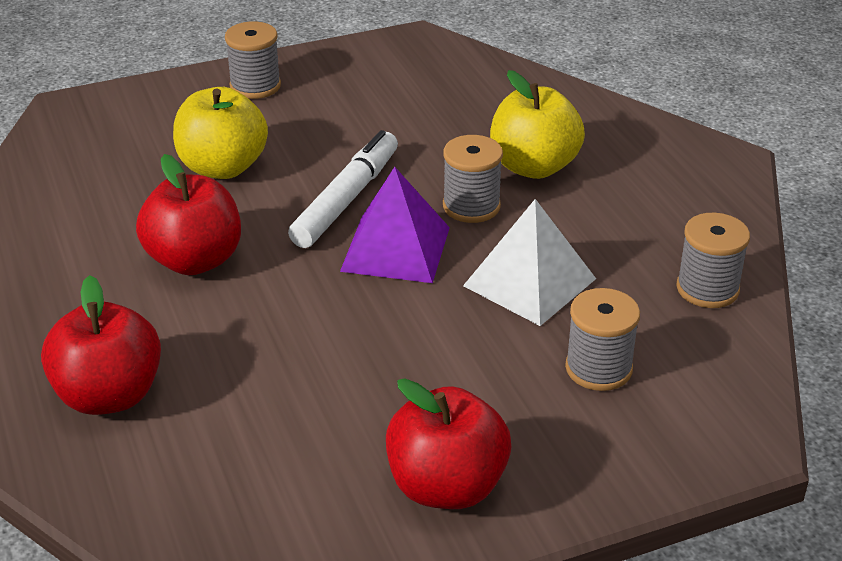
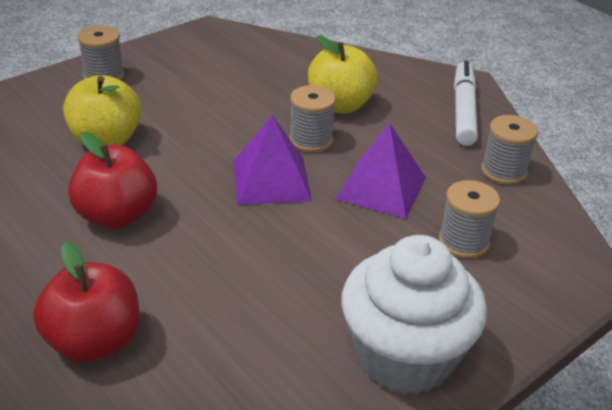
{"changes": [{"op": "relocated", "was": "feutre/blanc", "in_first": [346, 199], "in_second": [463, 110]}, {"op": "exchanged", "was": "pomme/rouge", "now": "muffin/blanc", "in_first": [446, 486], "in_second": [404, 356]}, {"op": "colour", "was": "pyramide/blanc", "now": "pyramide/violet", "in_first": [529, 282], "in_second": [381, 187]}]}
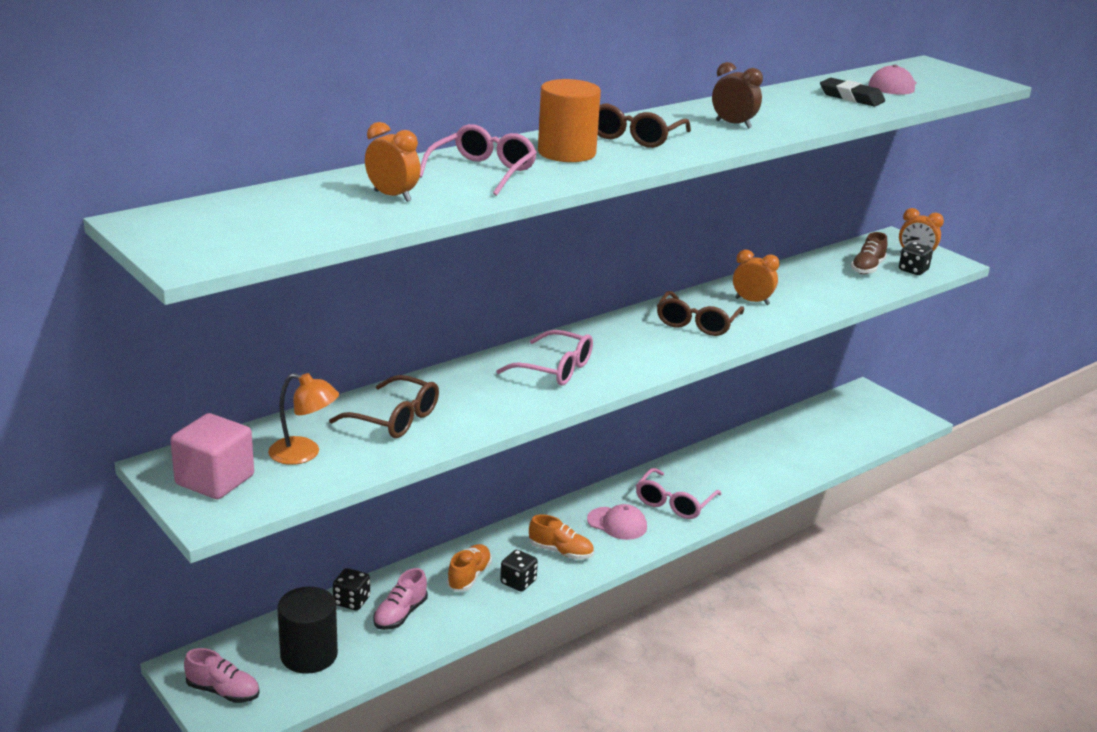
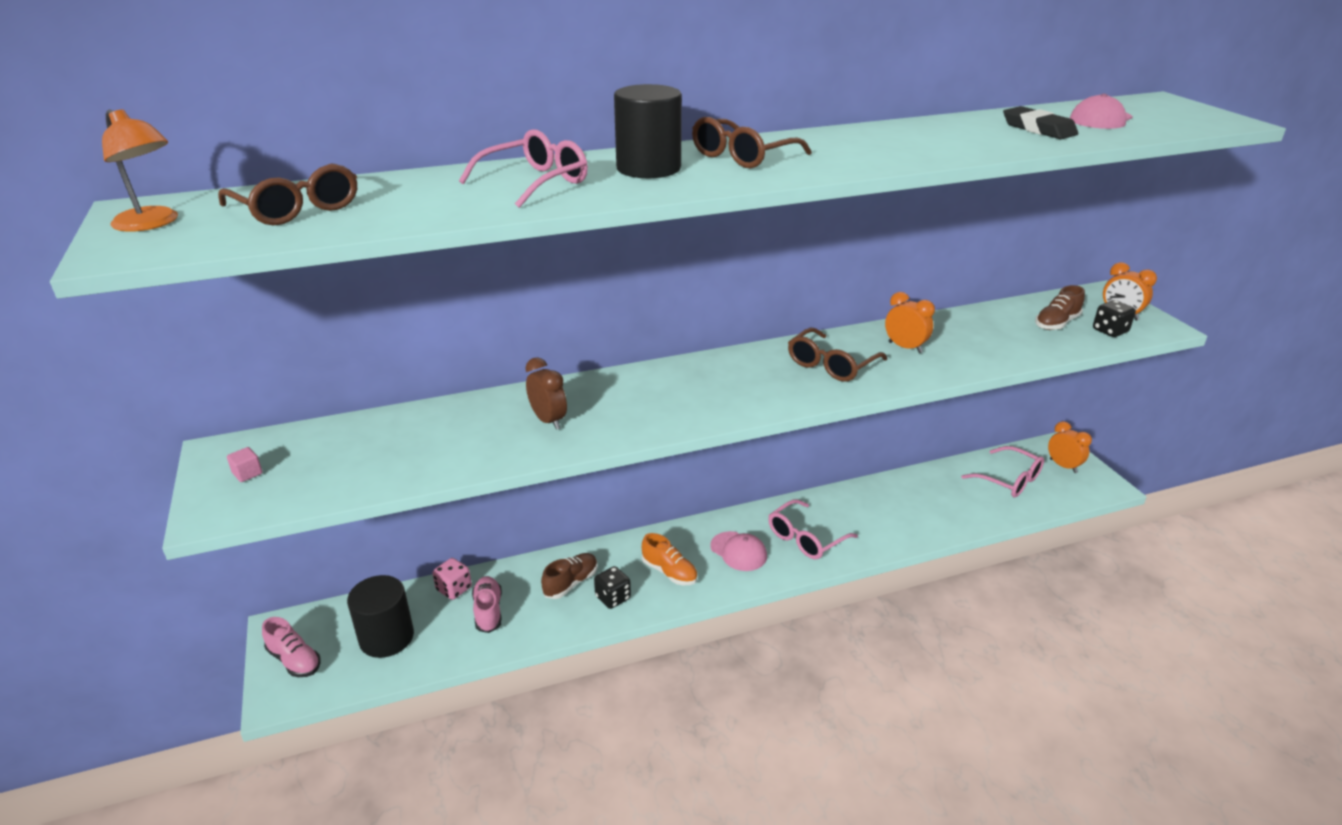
{"changes": [{"op": "size", "was": "cube/rose", "in_first": [215, 480], "in_second": [247, 473], "ratio": 0.4}, {"op": "relocated", "was": "lampe/orange", "in_first": [304, 454], "in_second": [152, 224]}, {"op": "relocated", "was": "lunettes/marron", "in_first": [395, 419], "in_second": [297, 209]}, {"op": "colour", "was": "dé/noir", "now": "dé/rose", "in_first": [351, 601], "in_second": [454, 589]}, {"op": "relocated", "was": "réveil/orange", "in_first": [392, 196], "in_second": [1063, 466]}, {"op": "spun", "was": "chaussure/rose", "in_first": [400, 614], "in_second": [488, 611], "clockwise": 120}, {"op": "colour", "was": "chaussure/orange", "now": "chaussure/marron", "in_first": [469, 576], "in_second": [571, 583]}, {"op": "relocated", "was": "lunettes/rose", "in_first": [555, 369], "in_second": [1009, 480]}, {"op": "colour", "was": "cylindre/orange", "now": "cylindre/noir", "in_first": [566, 153], "in_second": [648, 168]}, {"op": "relocated", "was": "réveil/marron", "in_first": [733, 124], "in_second": [548, 420]}]}
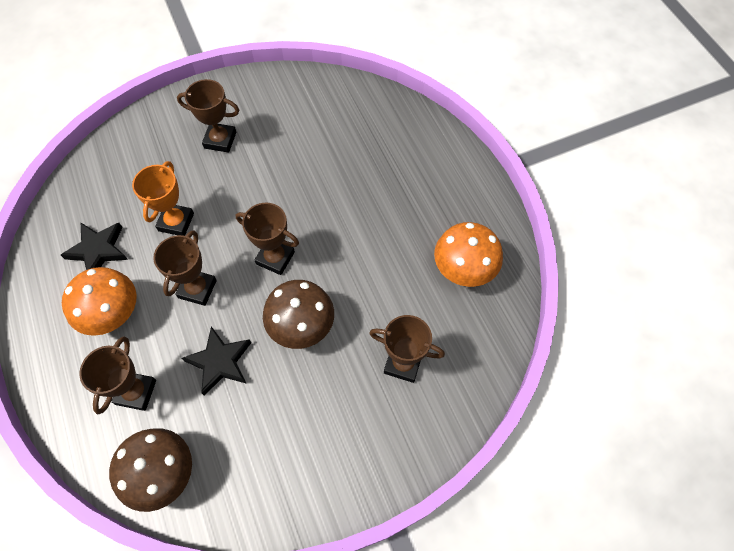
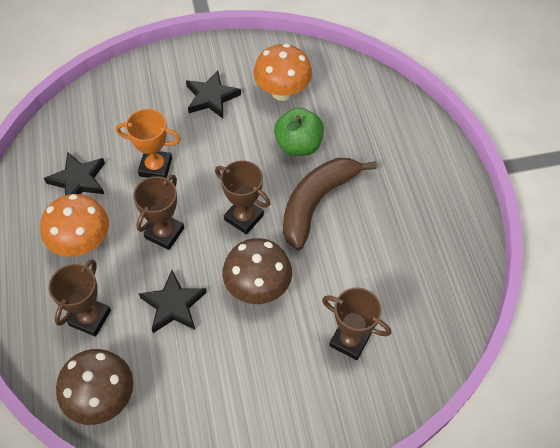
{"changes": [{"op": "spun", "was": "trophée/orange", "in_first": [176, 222], "in_second": [155, 167], "clockwise": 75}, {"op": "exchanged", "was": "trophée/marron", "now": "étoile/noir", "in_first": [220, 140], "in_second": [211, 97]}, {"op": "relocated", "was": "champignon/orange", "in_first": [463, 270], "in_second": [282, 92]}, {"op": "appeared", "now": "pomme/vert", "in_second": [298, 145]}, {"op": "appeared", "now": "banane/marron", "in_second": [316, 203]}]}
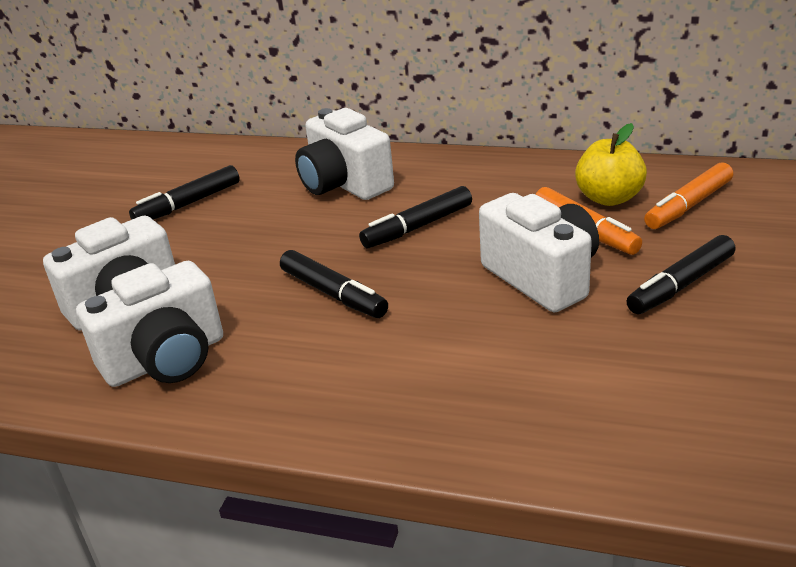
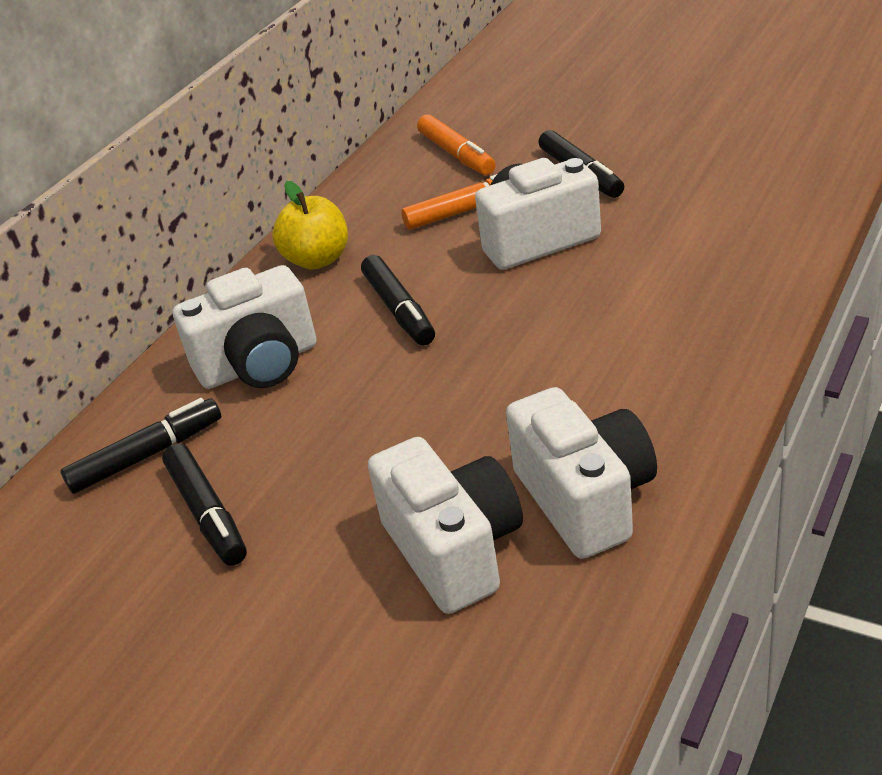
{"changes": [{"op": "relocated", "was": "feutre/noir", "in_first": [333, 294], "in_second": [147, 455]}, {"op": "relocated", "was": "pomme/jaune", "in_first": [609, 198], "in_second": [317, 259]}]}
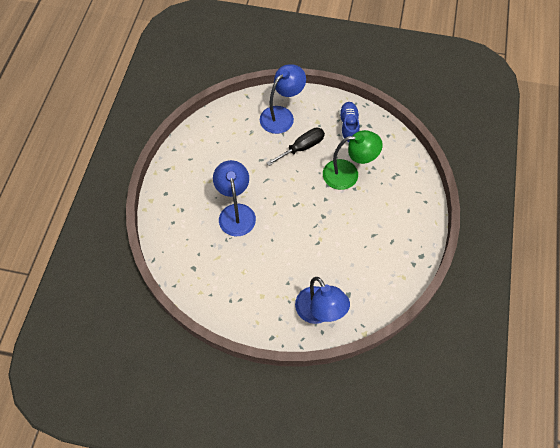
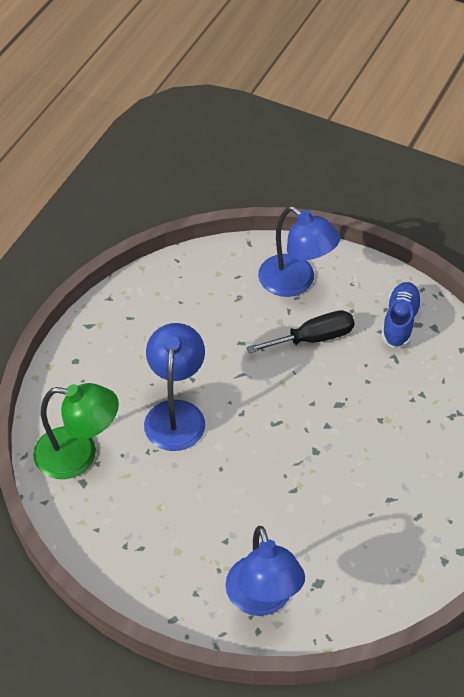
{"changes": [{"op": "spun", "was": "lampe/bleu", "in_first": [282, 115], "in_second": [296, 282], "clockwise": 75}, {"op": "relocated", "was": "lampe/vert", "in_first": [348, 174], "in_second": [79, 455]}]}
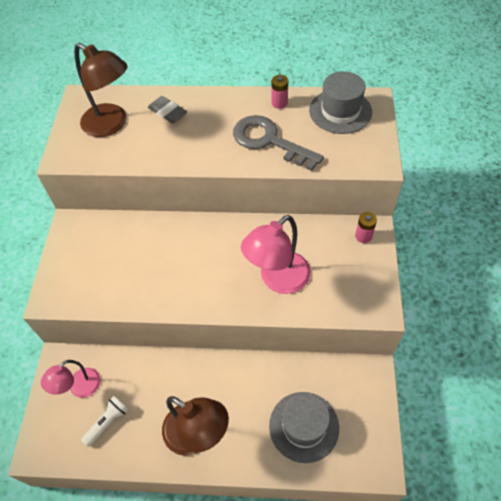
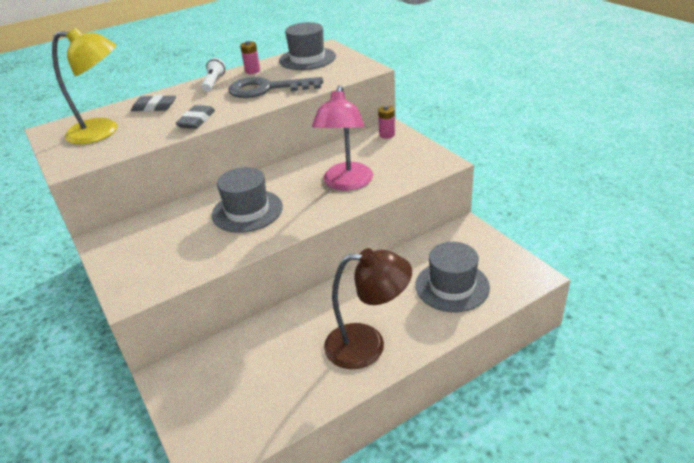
{"changes": [{"op": "missing", "was": "lampe/rose", "in_first": [79, 388]}, {"op": "colour", "was": "lampe/marron", "now": "lampe/jaune", "in_first": [111, 125], "in_second": [103, 131]}, {"op": "relocated", "was": "lampe de poche/blanc", "in_first": [107, 422], "in_second": [214, 83]}, {"op": "appeared", "now": "gomme/gris", "in_second": [196, 120]}, {"op": "appeared", "now": "chapeau/gris", "in_second": [247, 211]}]}
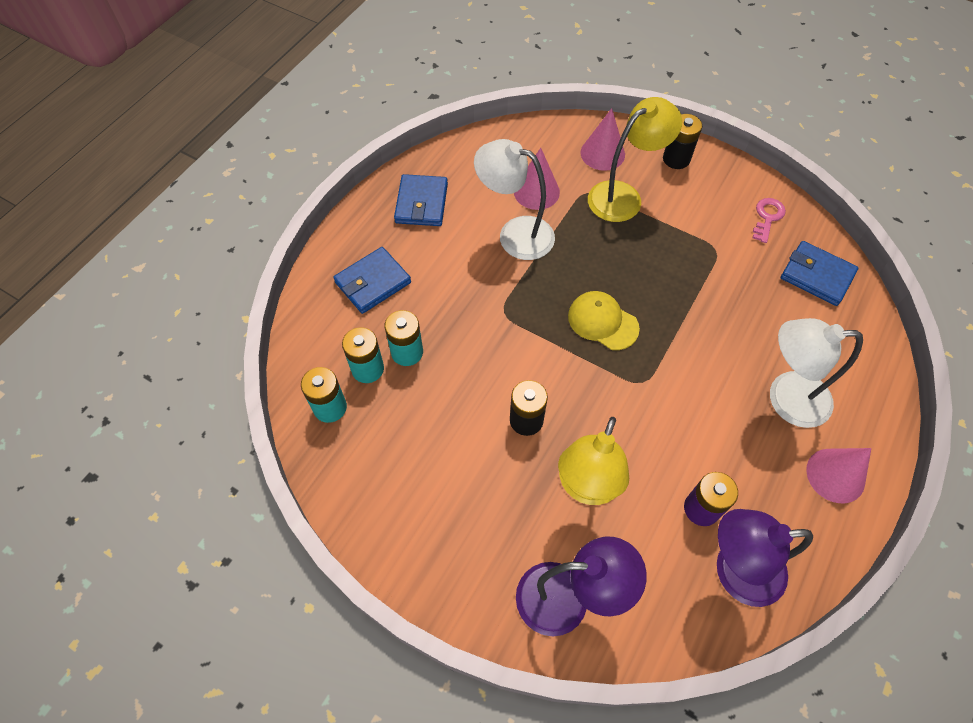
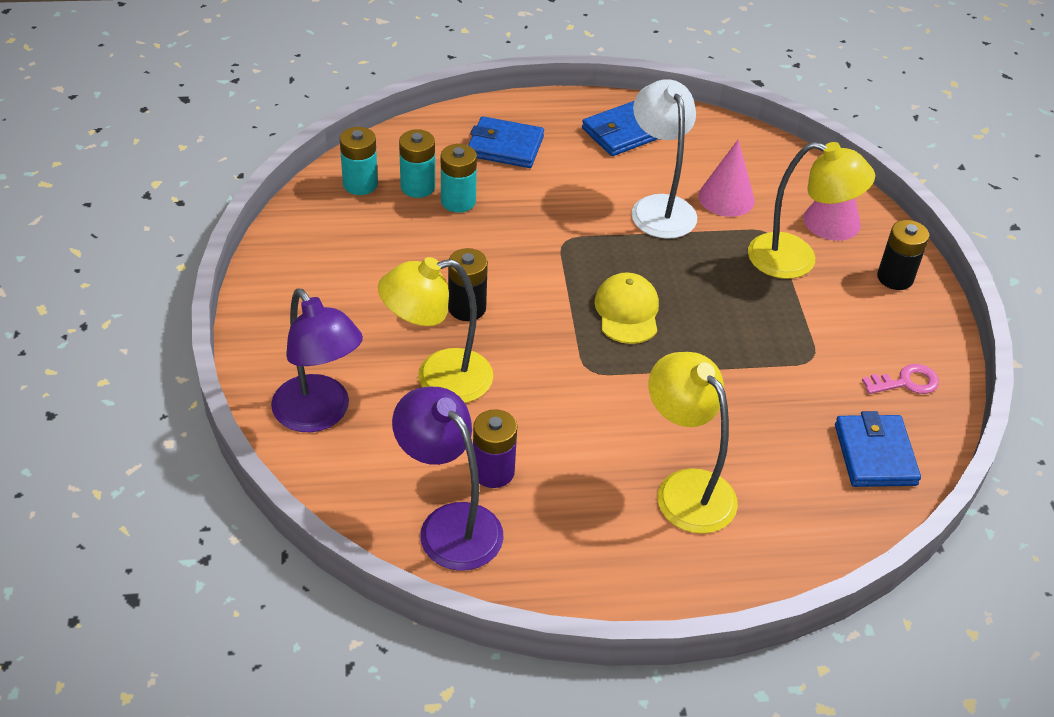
{"changes": [{"op": "colour", "was": "lampe/blanc", "now": "lampe/jaune", "in_first": [786, 398], "in_second": [685, 488]}, {"op": "missing", "was": "cône/rose", "in_first": [835, 475]}]}
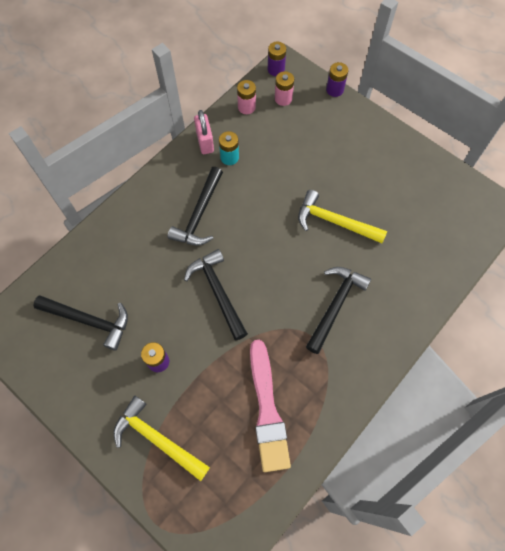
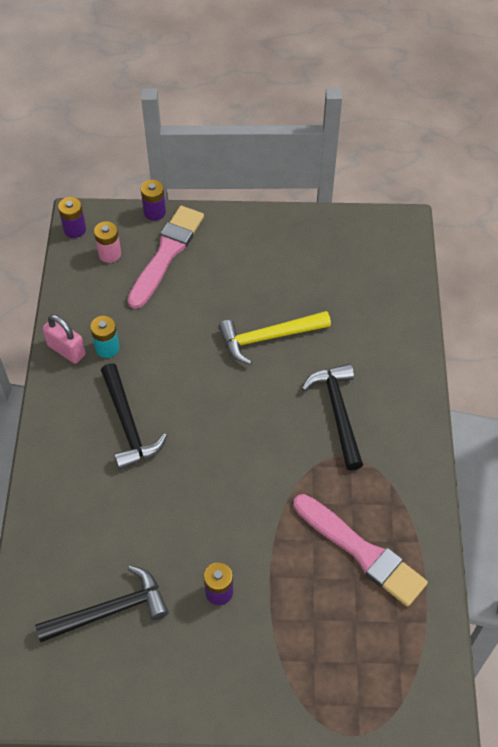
{"changes": [{"op": "missing", "was": "marteau/jaune", "in_first": [157, 439]}, {"op": "missing", "was": "marteau/noir", "in_first": [217, 292]}, {"op": "missing", "was": "pile/rose", "in_first": [246, 107]}, {"op": "appeared", "now": "pinceau/rose", "in_second": [166, 254]}]}
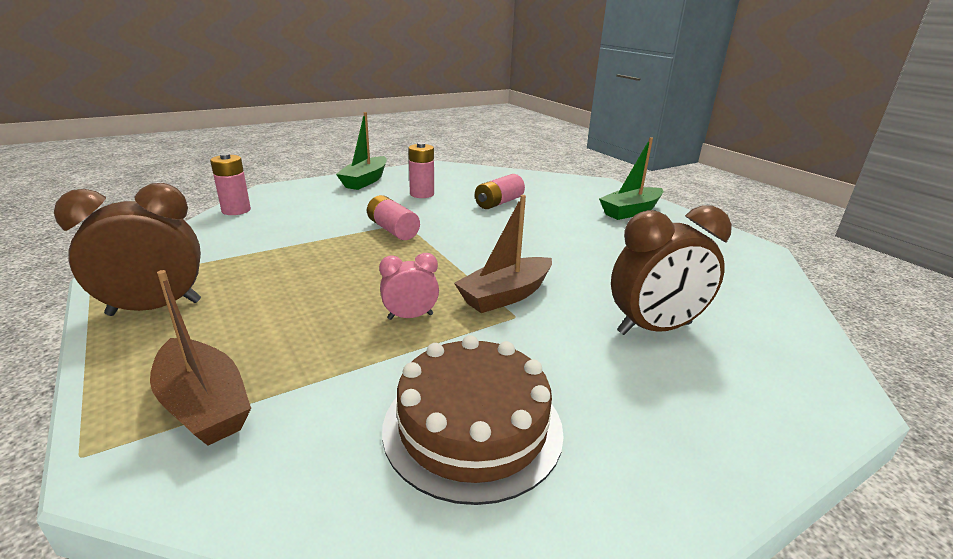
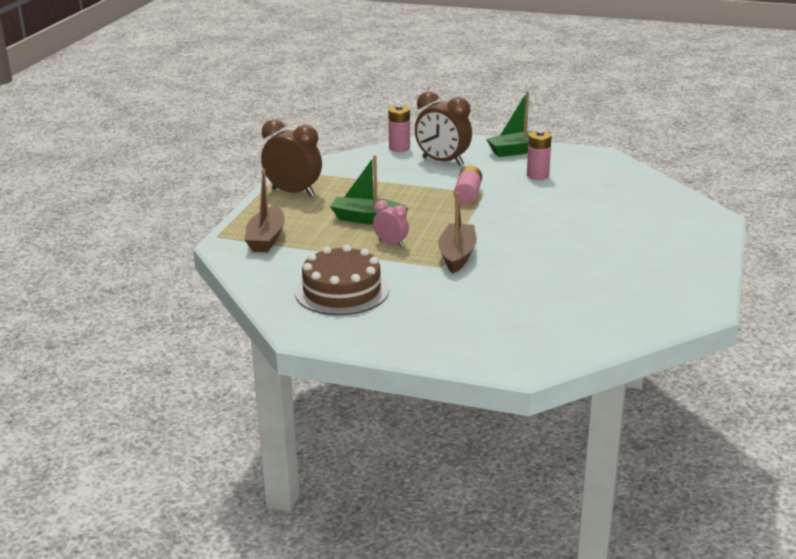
{"changes": [{"op": "spun", "was": "bateau/marron", "in_first": [505, 295], "in_second": [457, 255], "clockwise": 90}, {"op": "missing", "was": "pile/rose", "in_first": [499, 203]}, {"op": "relocated", "was": "bateau/vert", "in_first": [631, 211], "in_second": [367, 219]}, {"op": "relocated", "was": "réveil/marron", "in_first": [654, 328], "in_second": [443, 161]}]}
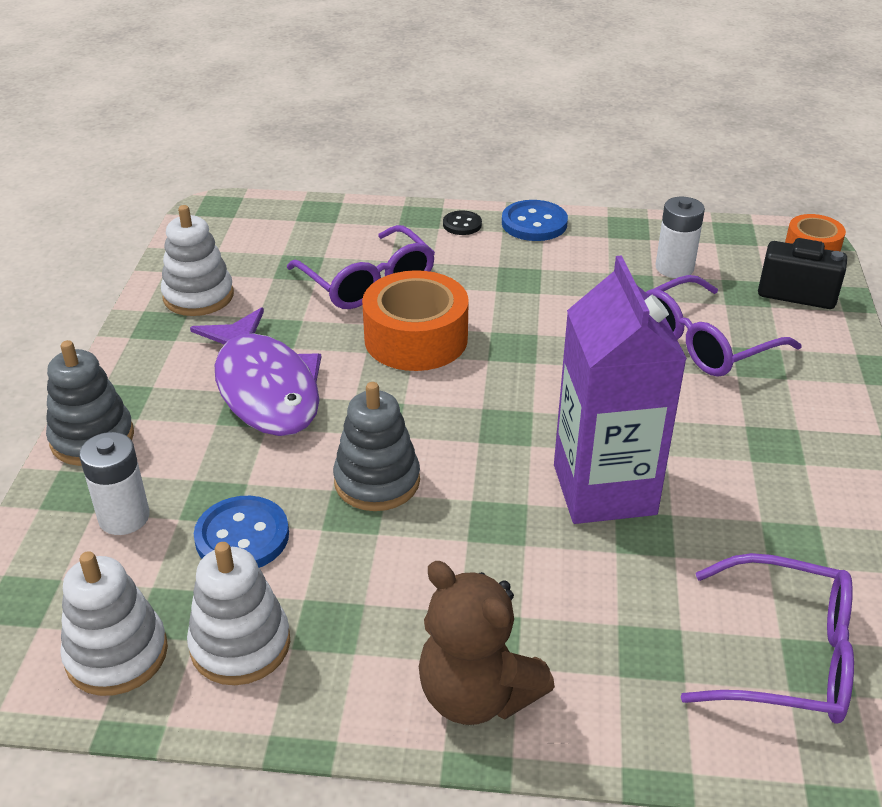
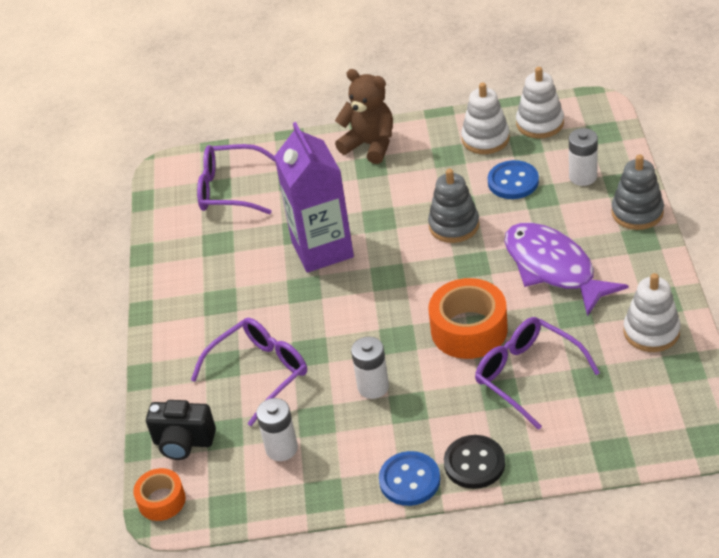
{"changes": [{"op": "size", "was": "bouton/noir", "in_first": [462, 224], "in_second": [474, 463], "ratio": 1.69}, {"op": "appeared", "now": "pile/blanc", "in_second": [373, 387]}]}
